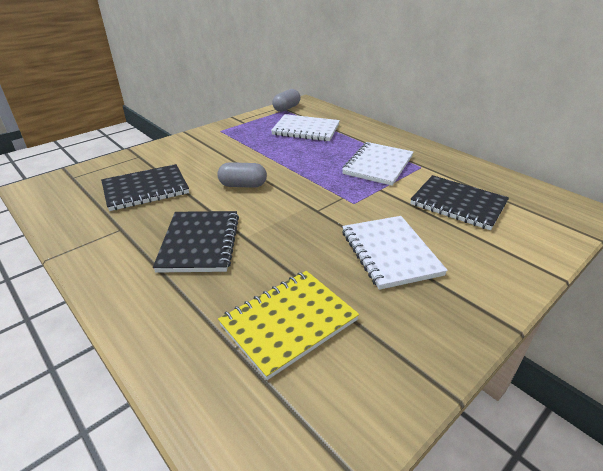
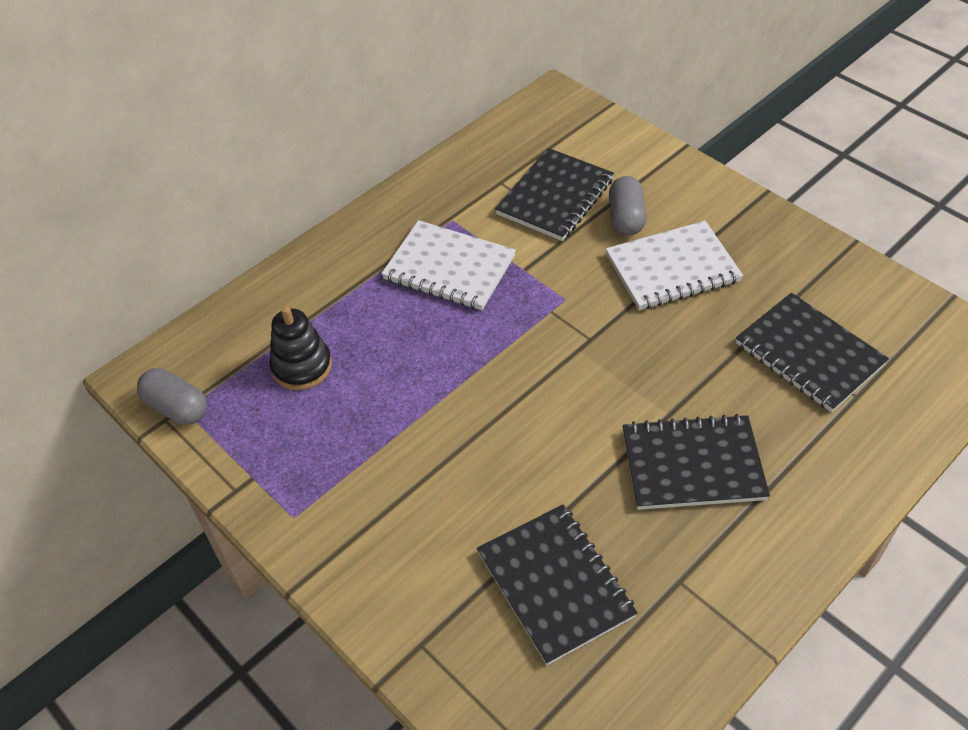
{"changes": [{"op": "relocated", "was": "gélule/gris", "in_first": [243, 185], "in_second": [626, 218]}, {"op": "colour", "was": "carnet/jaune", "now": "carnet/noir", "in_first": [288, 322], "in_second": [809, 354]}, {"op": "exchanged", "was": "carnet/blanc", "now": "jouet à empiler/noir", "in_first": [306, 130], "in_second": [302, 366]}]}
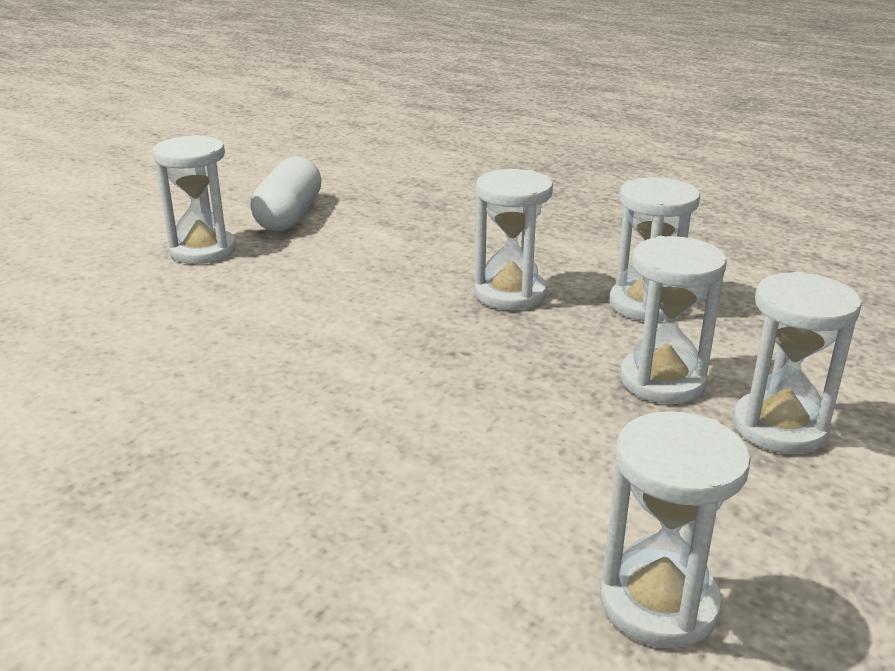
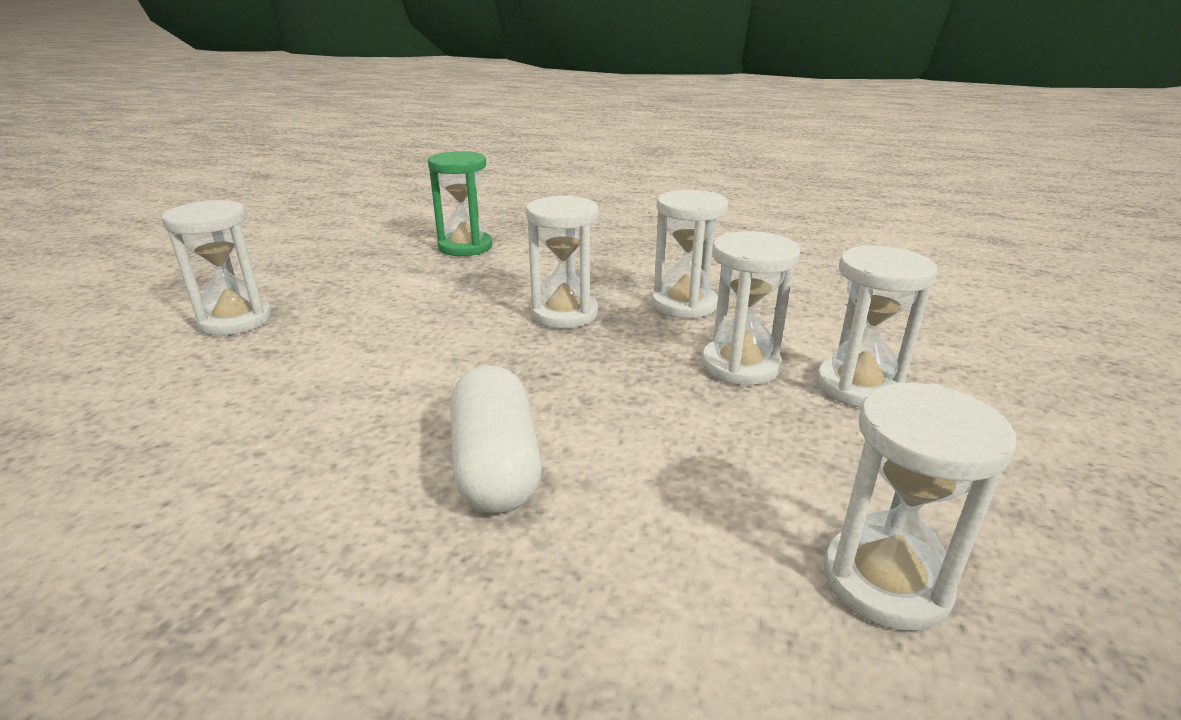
{"changes": [{"op": "relocated", "was": "gélule/blanc", "in_first": [289, 216], "in_second": [496, 466]}, {"op": "appeared", "now": "sablier/vert", "in_second": [465, 247]}]}
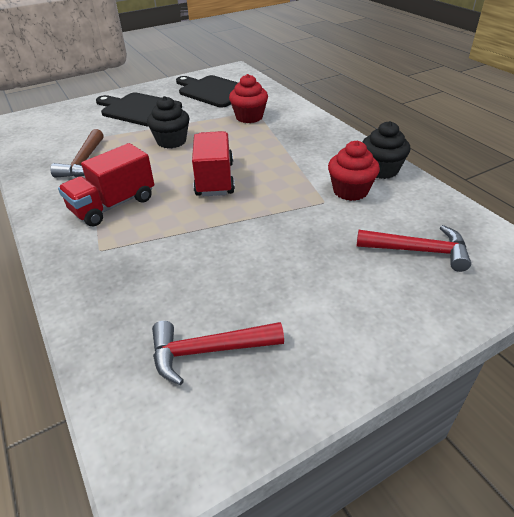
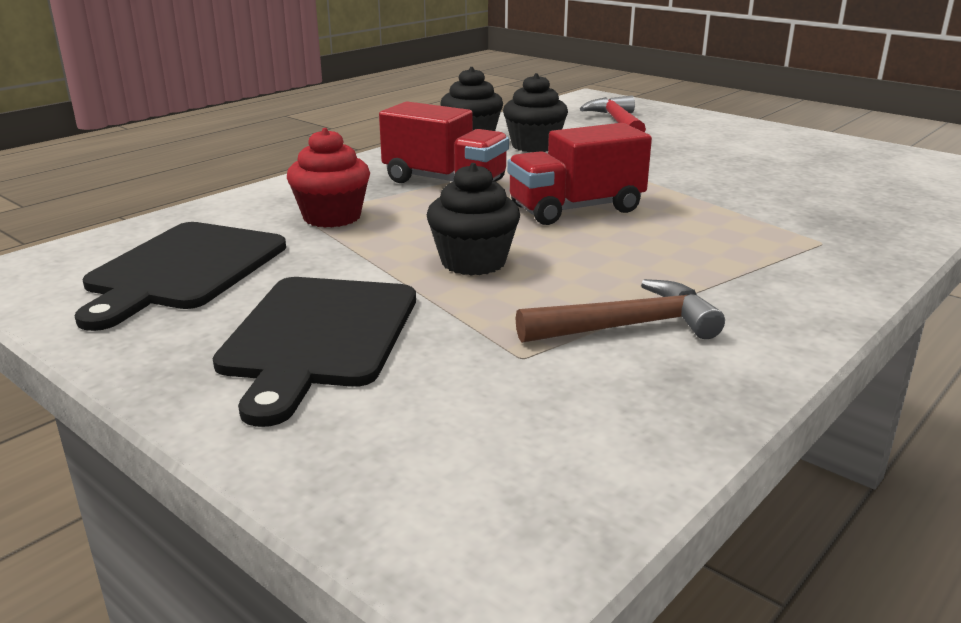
{"changes": [{"op": "relocated", "was": "camion/rouge", "in_first": [113, 205], "in_second": [445, 181]}, {"op": "missing", "was": "marteau/rouge", "in_first": [208, 351]}, {"op": "colour", "was": "muffin/rouge", "now": "muffin/noir", "in_first": [350, 191], "in_second": [534, 146]}]}
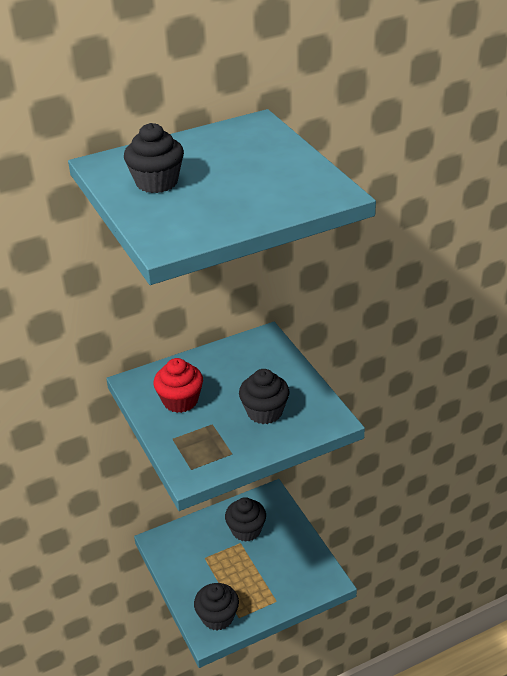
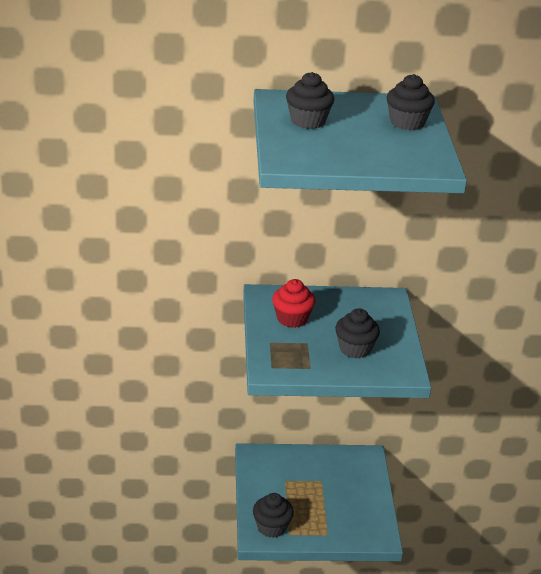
{"changes": [{"op": "relocated", "was": "muffin/noir", "in_first": [246, 530], "in_second": [407, 123]}]}
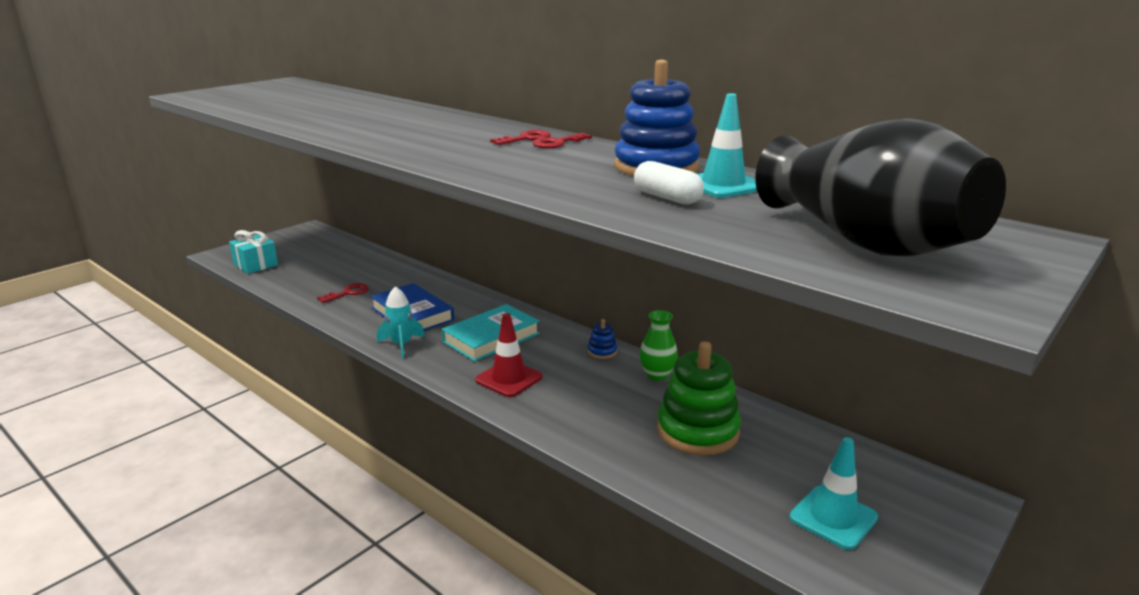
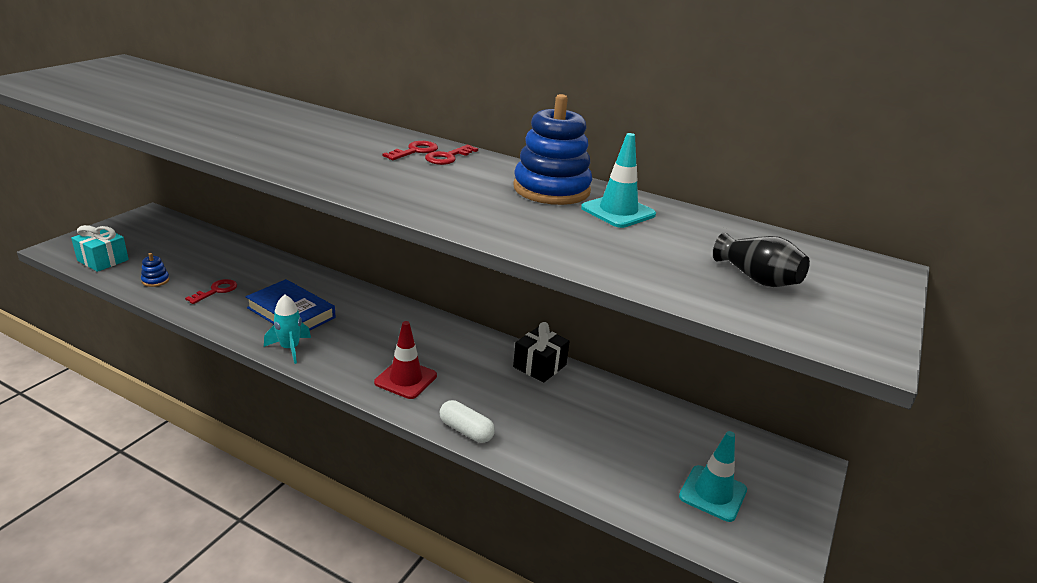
{"changes": [{"op": "missing", "was": "livre/turquoise", "in_first": [491, 338]}, {"op": "relocated", "was": "jouet à empiler/bleu", "in_first": [602, 351], "in_second": [155, 280]}, {"op": "relocated", "was": "gélule/blanc", "in_first": [667, 198], "in_second": [466, 431]}, {"op": "exchanged", "was": "vase/vert", "now": "cadeau/noir", "in_first": [657, 375], "in_second": [539, 366]}, {"op": "missing", "was": "jouet à empiler/vert", "in_first": [697, 431]}, {"op": "size", "was": "vase/noir", "in_first": [865, 242], "in_second": [757, 279], "ratio": 0.46}]}
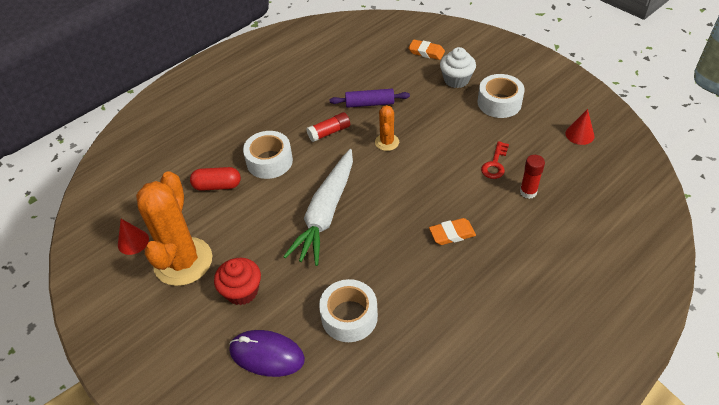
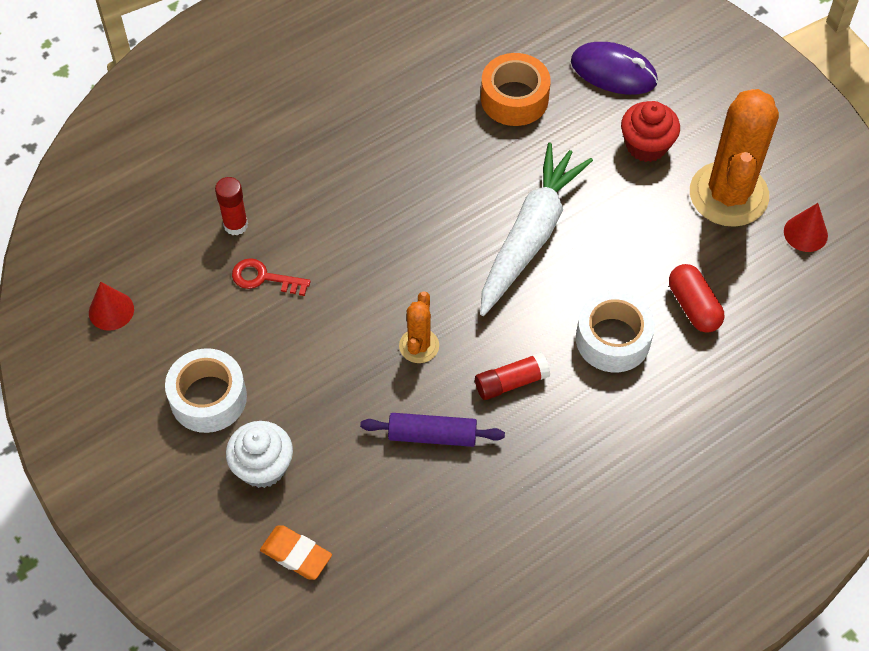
{"changes": [{"op": "spun", "was": "gélule/rouge", "in_first": [217, 186], "in_second": [693, 306], "clockwise": 60}, {"op": "colour", "was": "ruban adhésif/blanc", "now": "ruban adhésif/orange", "in_first": [349, 316], "in_second": [514, 98]}, {"op": "missing", "was": "gomme/orange", "in_first": [452, 234]}, {"op": "spun", "was": "clé/rouge", "in_first": [495, 164], "in_second": [264, 278], "clockwise": -105}]}
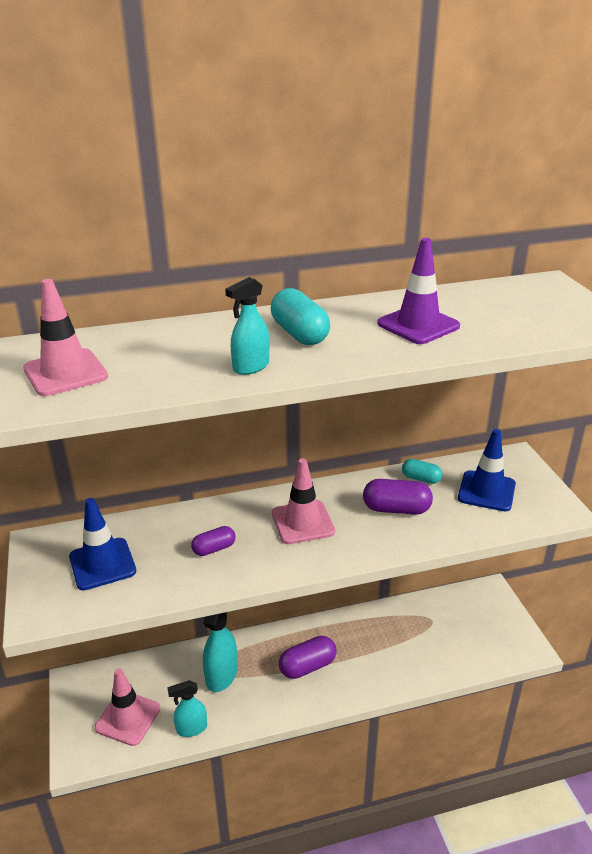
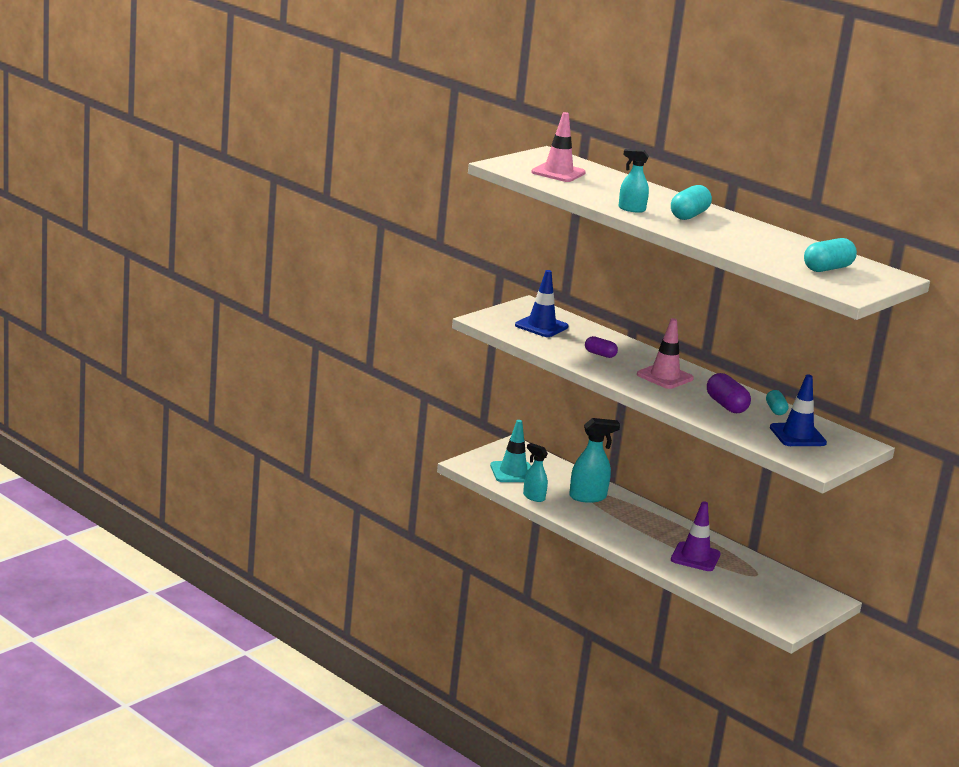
{"changes": [{"op": "colour", "was": "cône de chantier/rose", "now": "cône de chantier/turquoise", "in_first": [128, 718], "in_second": [513, 472]}, {"op": "missing", "was": "gélule/violet", "in_first": [307, 666]}, {"op": "relocated", "was": "cône de chantier/violet", "in_first": [418, 325], "in_second": [695, 557]}, {"op": "appeared", "now": "gélule/turquoise", "in_second": [827, 268]}]}
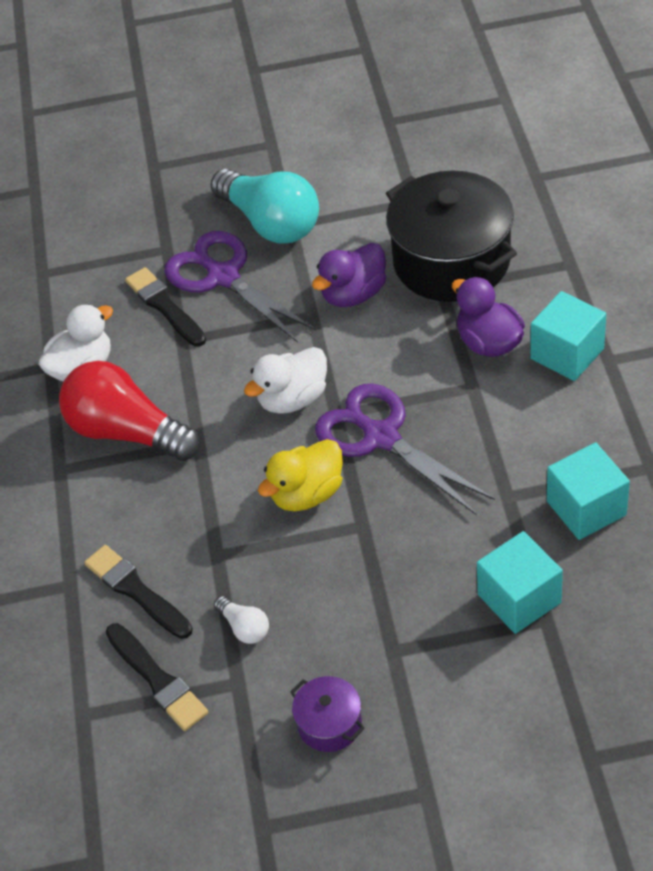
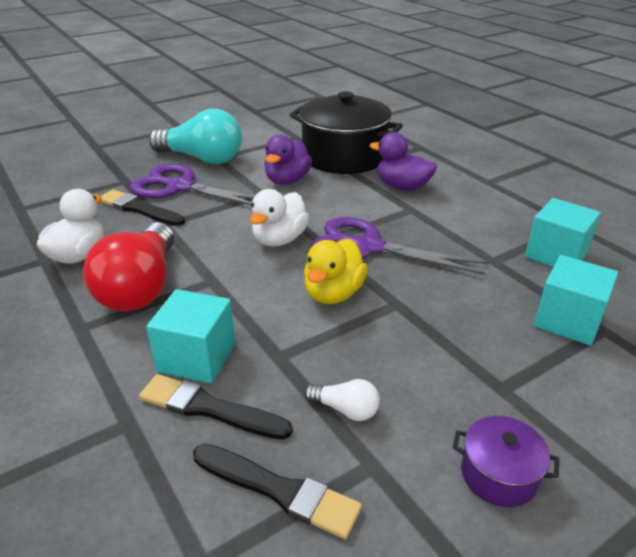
{"changes": [{"op": "spun", "was": "ampoule/rouge", "in_first": [127, 432], "in_second": [141, 287], "clockwise": -90}, {"op": "relocated", "was": "cube/turquoise", "in_first": [567, 353], "in_second": [197, 357]}]}
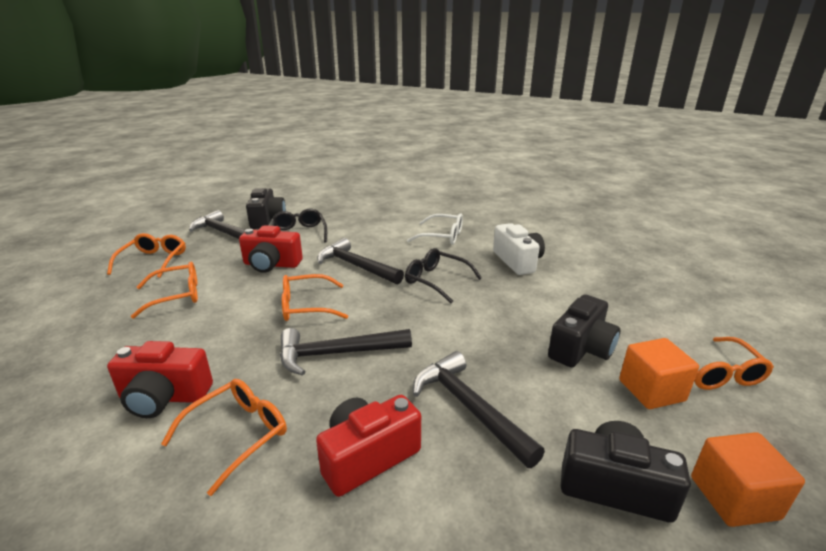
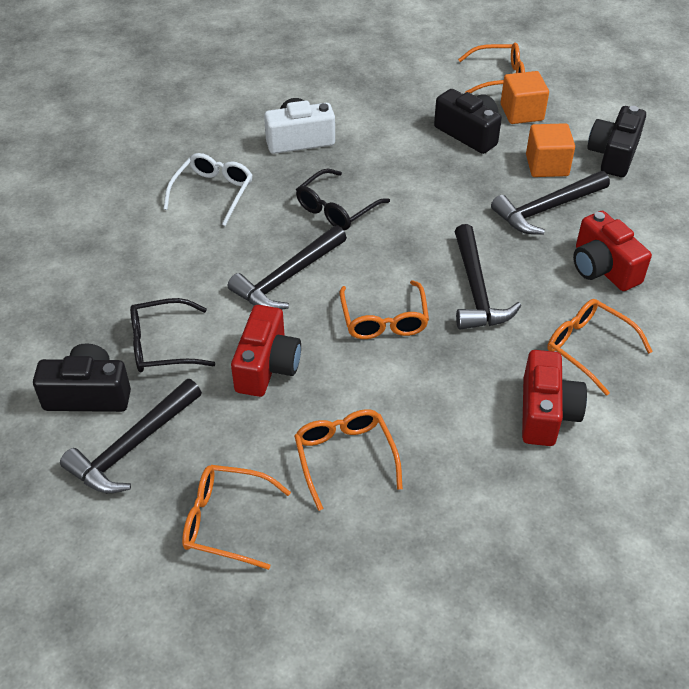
{"changes": [{"op": "relocated", "was": "cube/orange", "in_first": [734, 498], "in_second": [547, 165]}]}
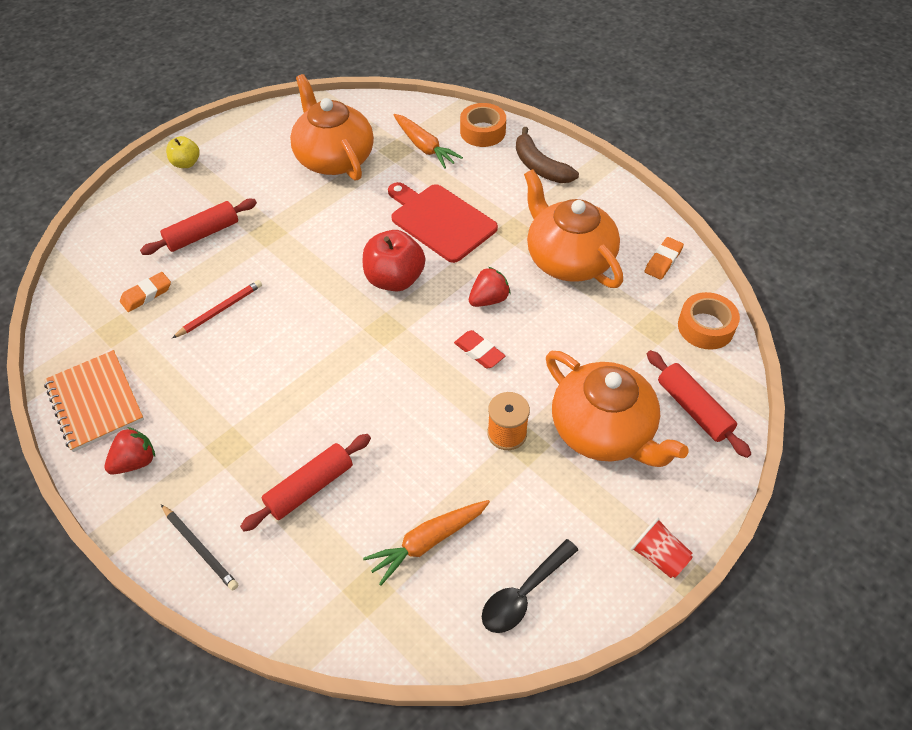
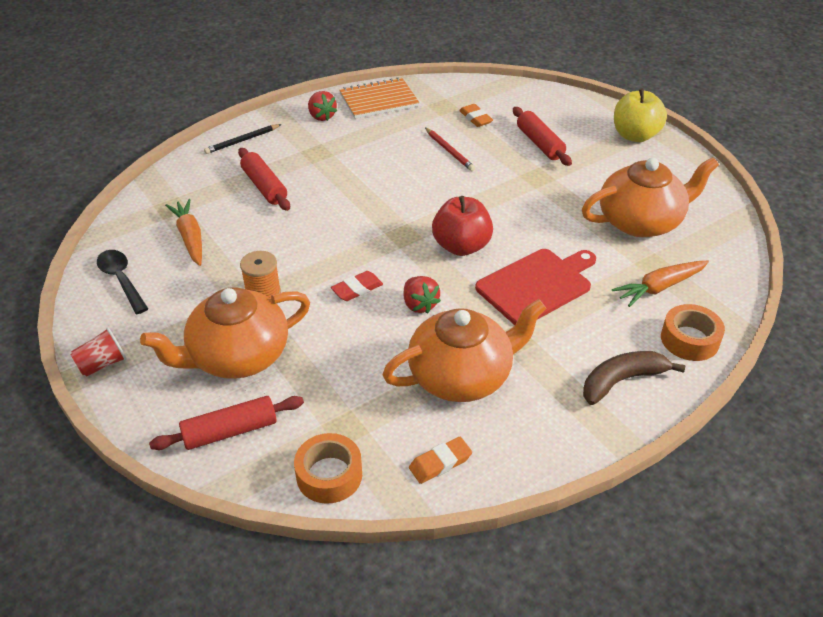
{"changes": [{"op": "size", "was": "pomme/jaune", "in_first": [186, 163], "in_second": [635, 135], "ratio": 1.73}, {"op": "spun", "was": "gomme/orange", "in_first": [663, 261], "in_second": [440, 463], "clockwise": -75}]}
